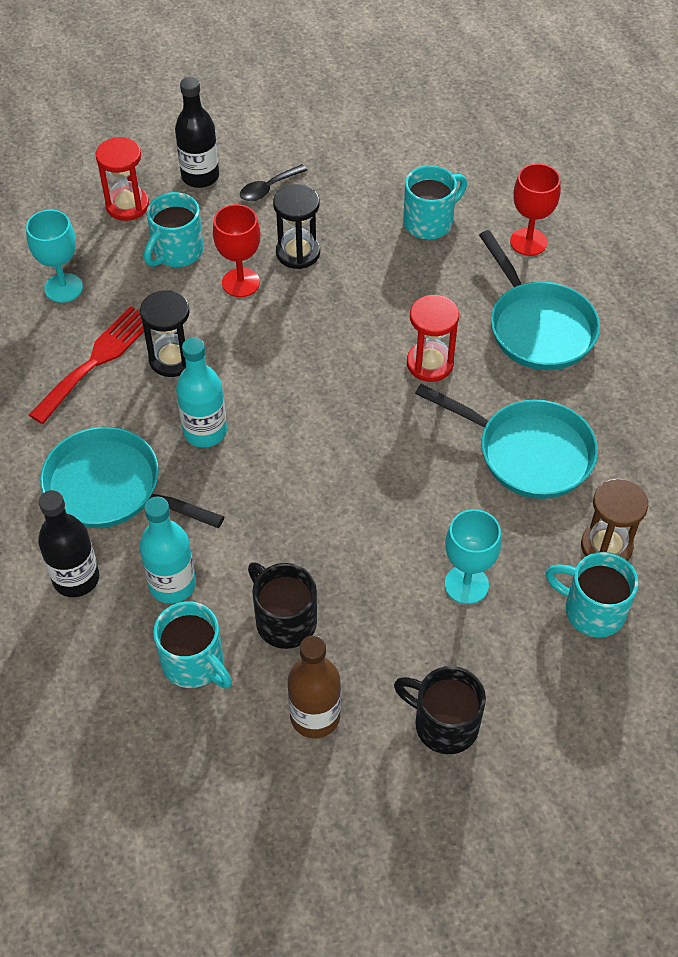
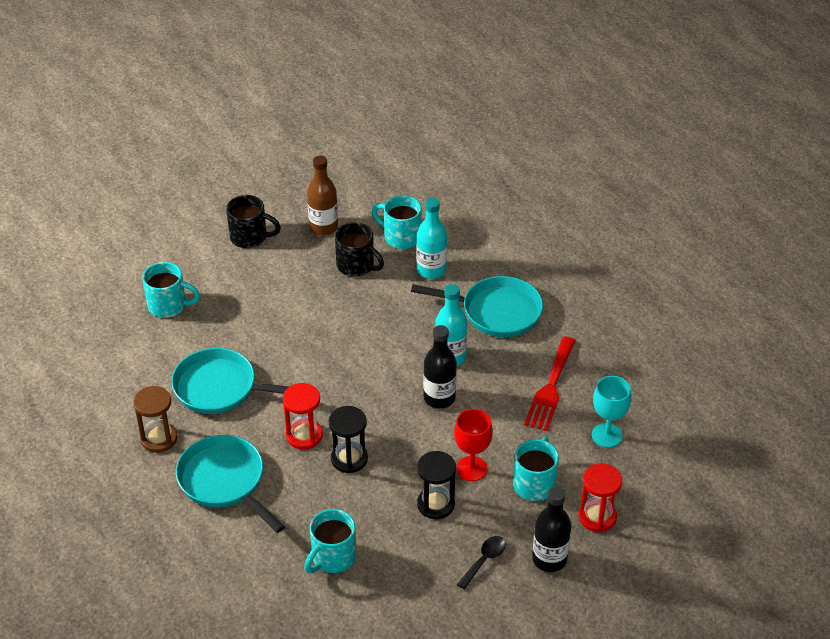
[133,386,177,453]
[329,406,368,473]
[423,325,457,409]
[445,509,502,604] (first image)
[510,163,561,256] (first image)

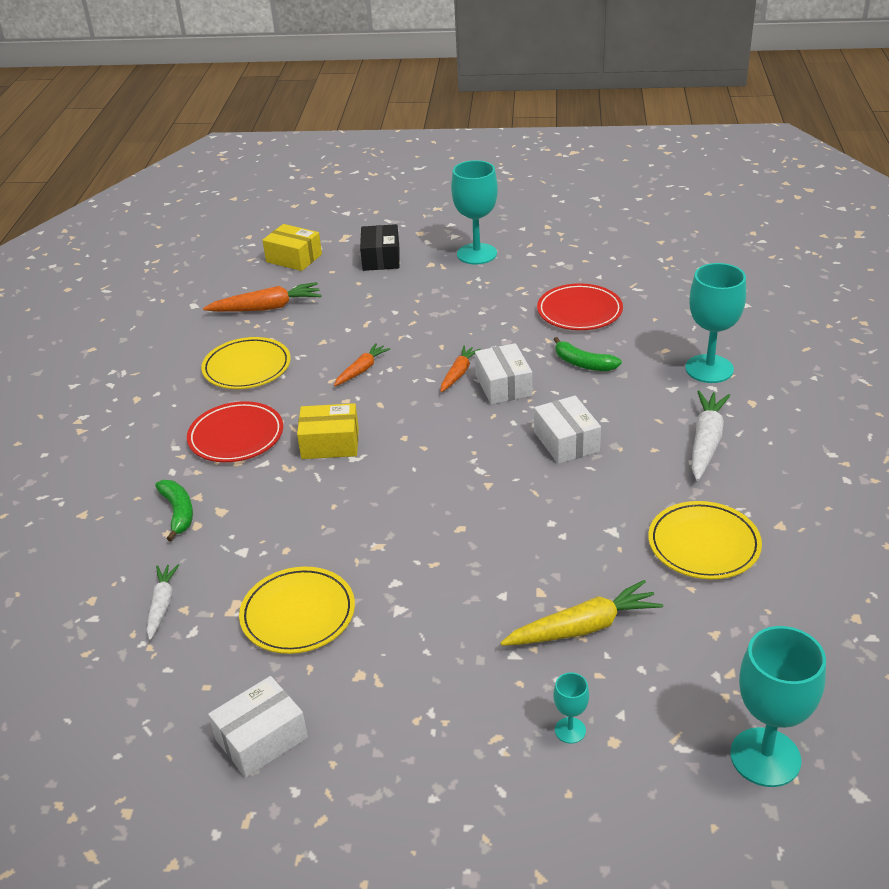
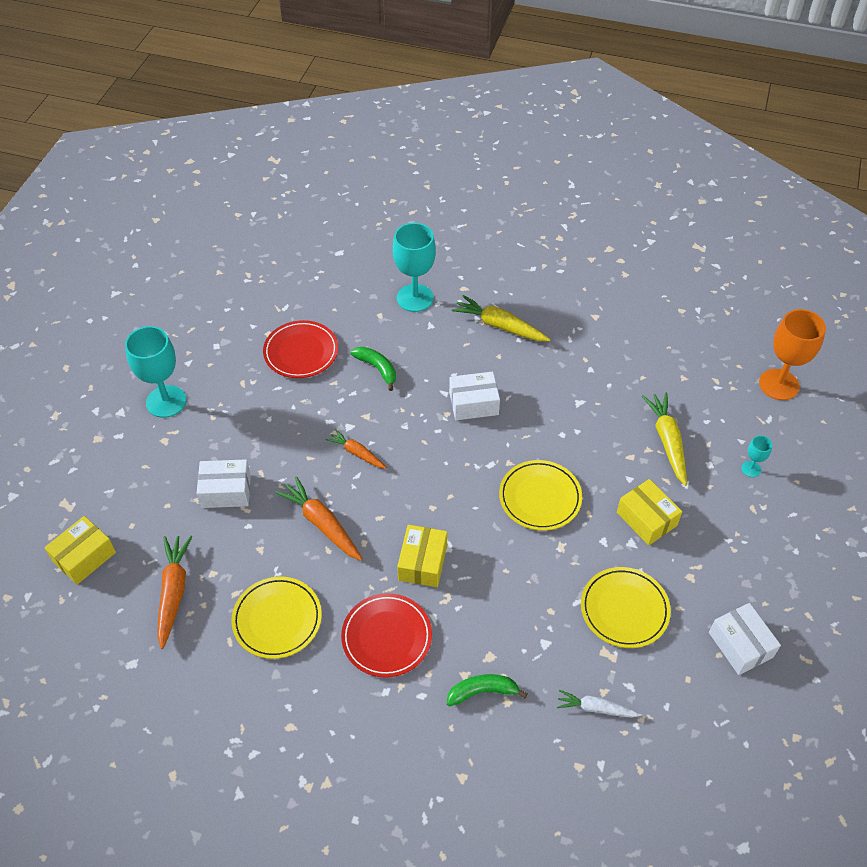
[197,459,251,508]
[275,476,363,561]
[350,347,396,391]
[452,295,551,341]
[499,460,582,531]
[617,479,682,545]
[759,309,826,400]
[360,224,400,271] (first image)

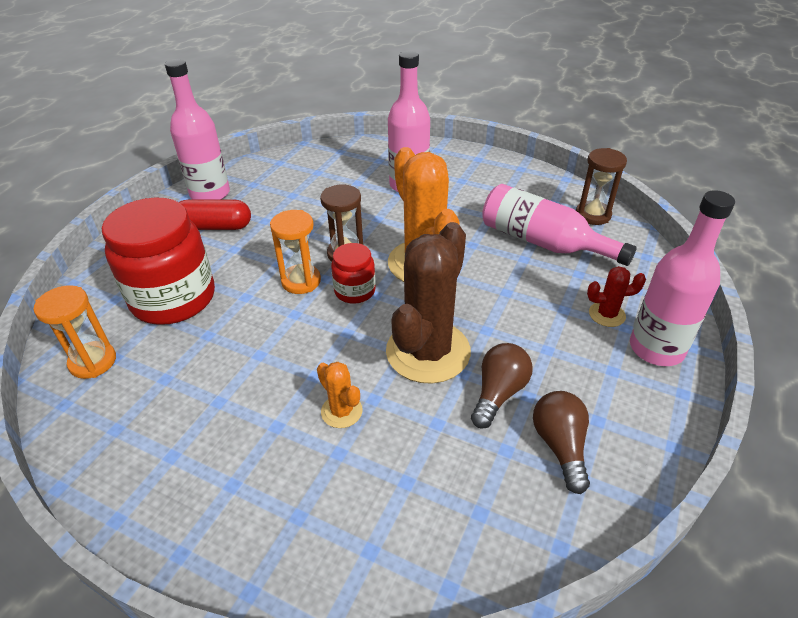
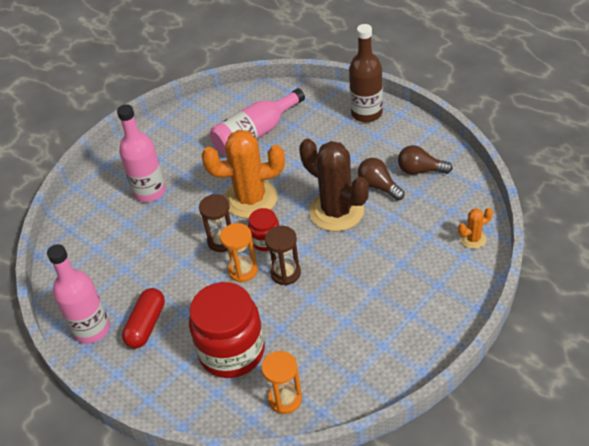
[265,226,301,286]
[349,24,383,122]
[458,208,493,249]
[587,266,646,327] (first image)

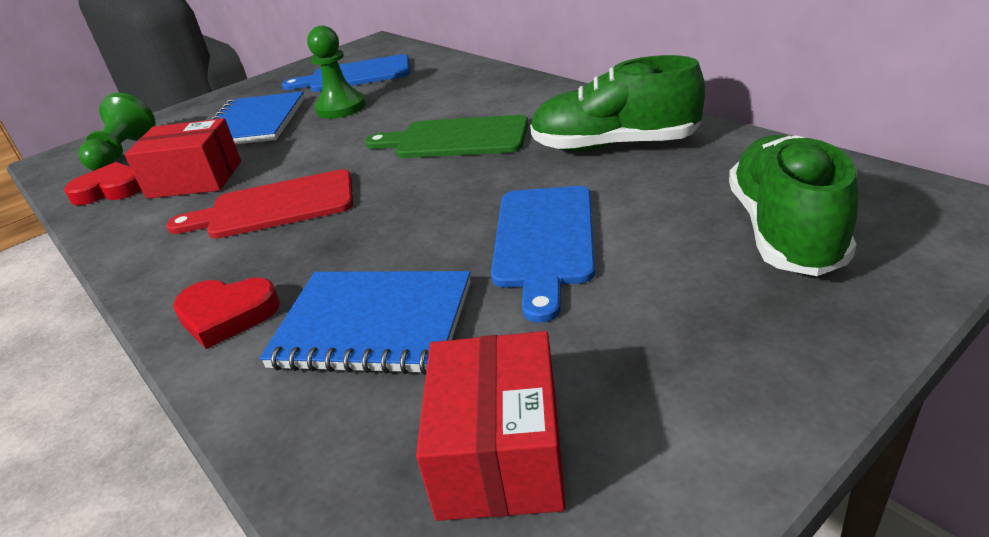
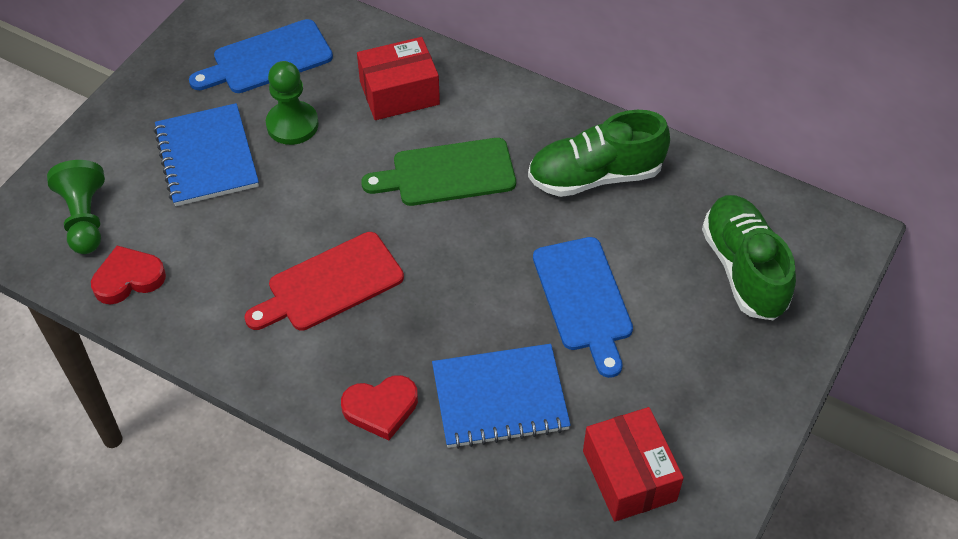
[357,37,440,120]

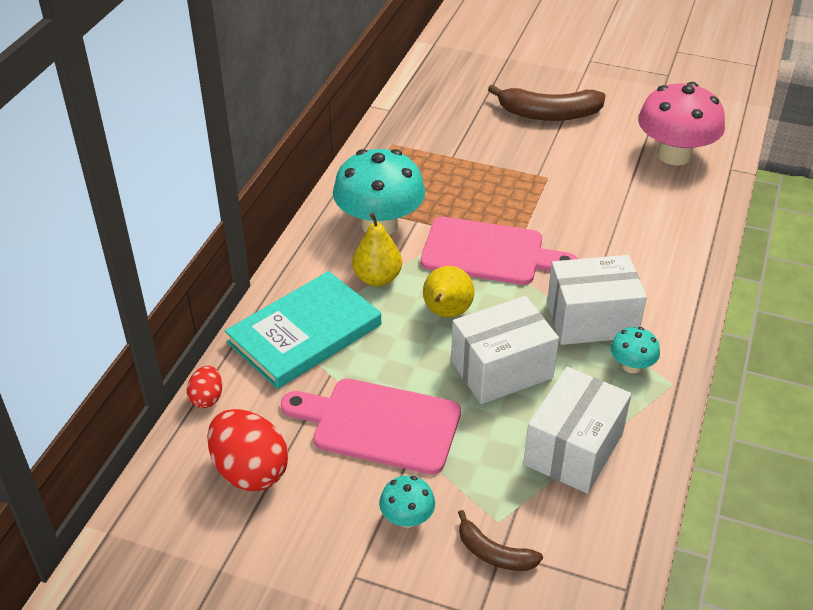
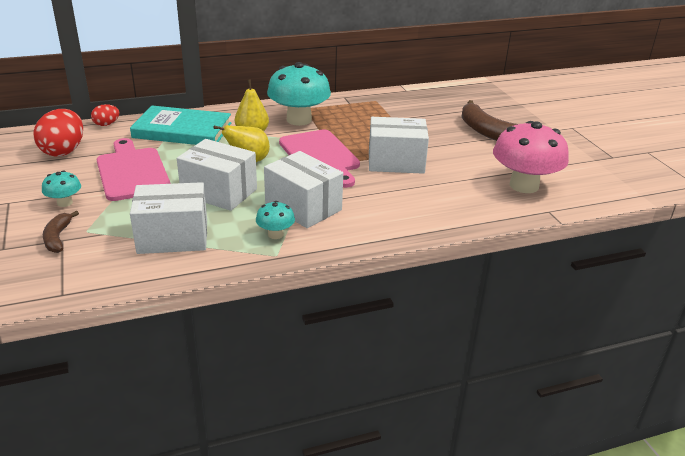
[369,117,429,174]

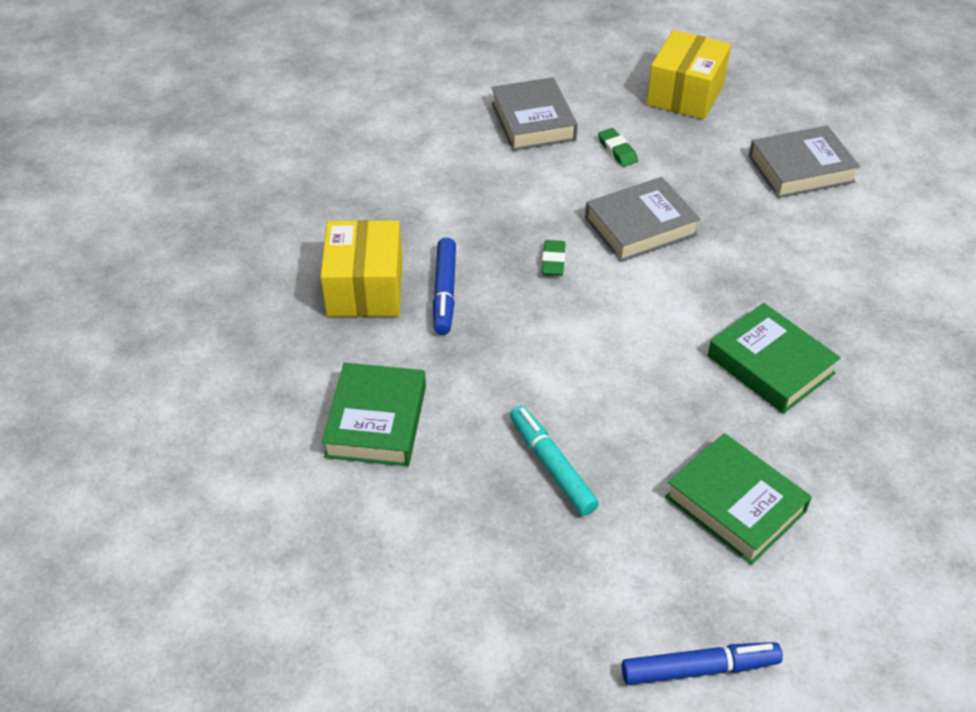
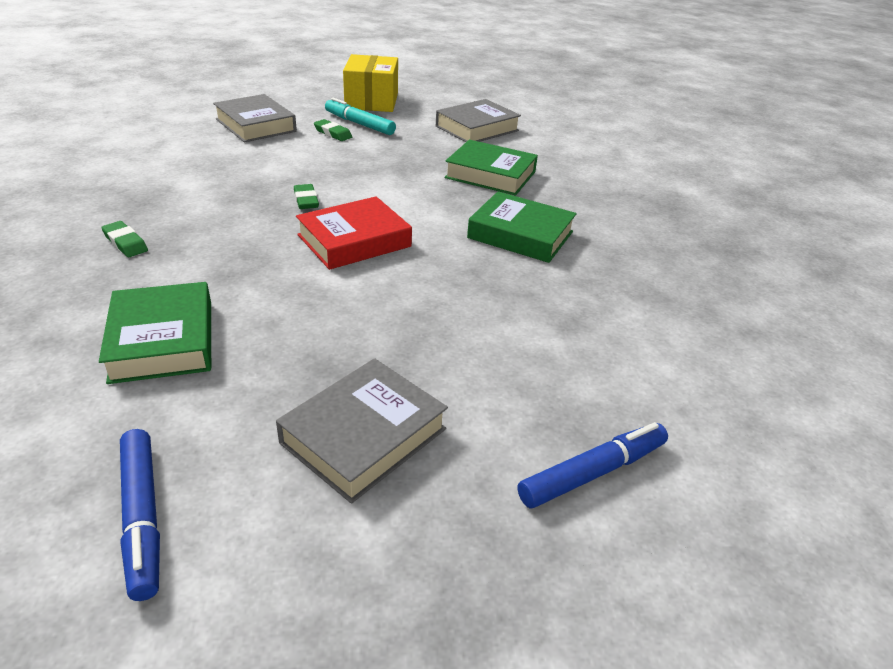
[101,221,148,257]
[120,429,160,601]
[276,358,448,504]
[296,196,412,270]
[325,98,396,135]
[445,140,538,195]

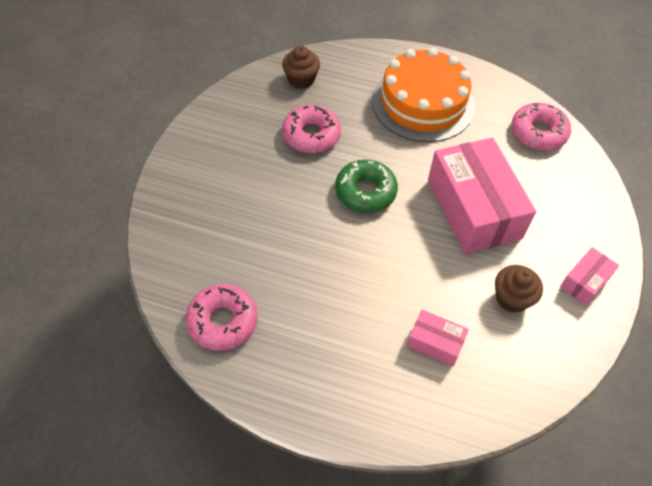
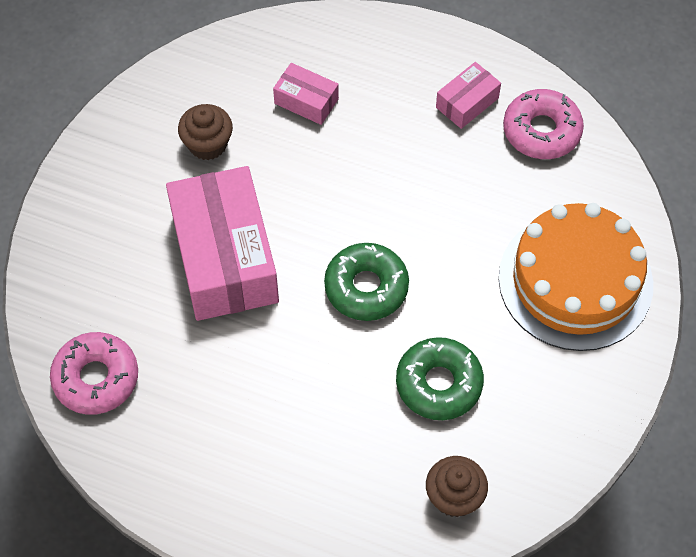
[396,337,484,420]
[436,62,501,129]
[499,203,653,351]

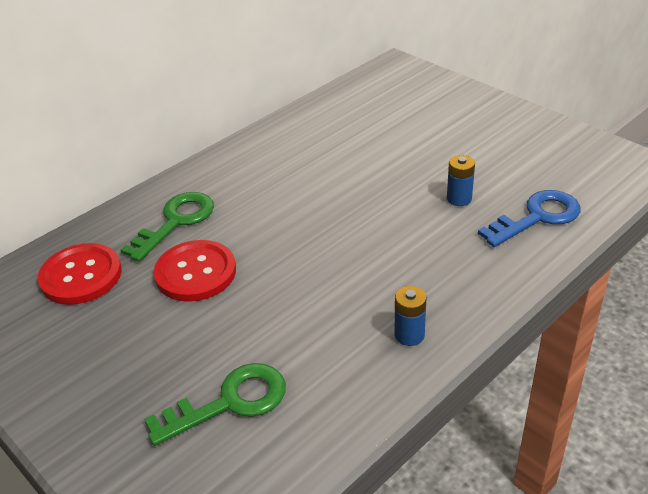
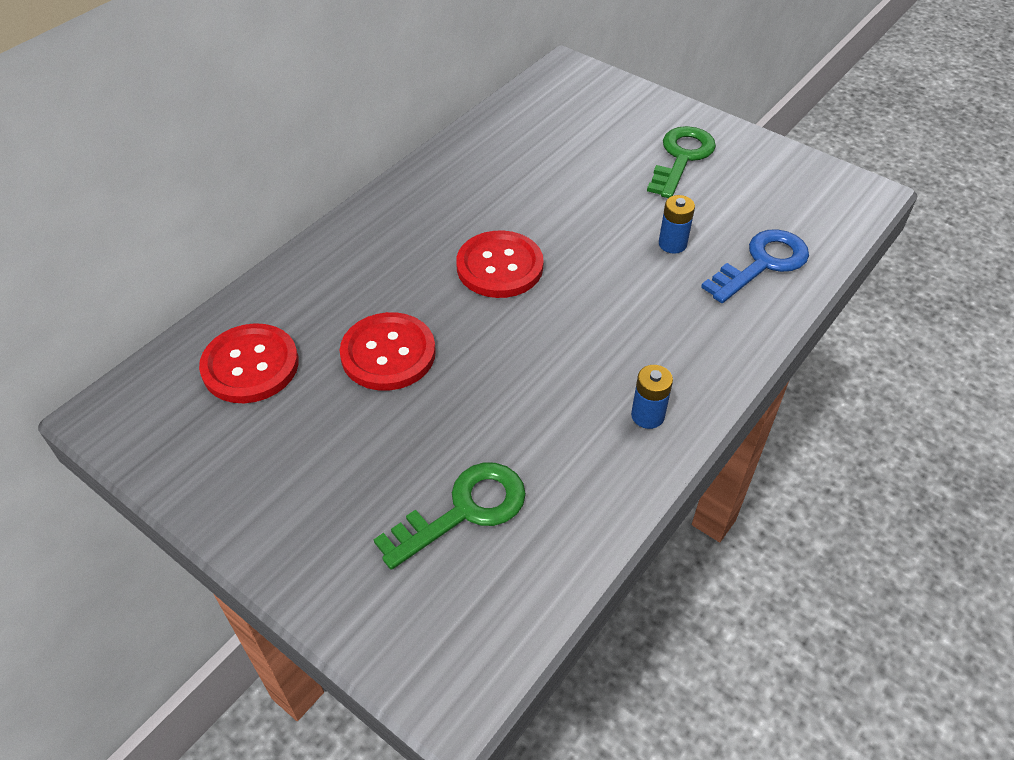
[456,230,544,298]
[647,126,716,198]

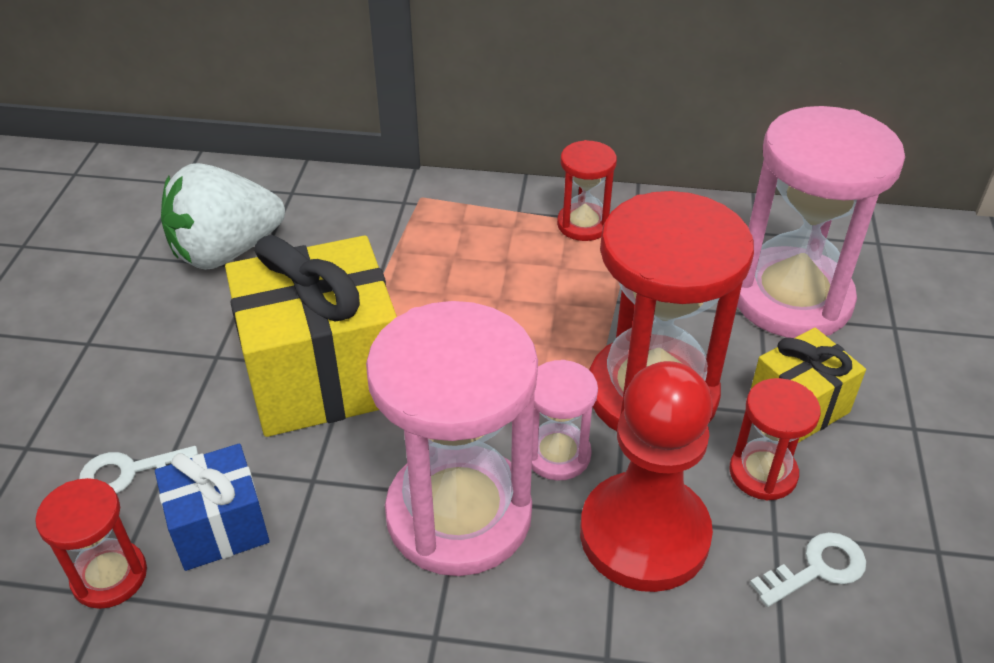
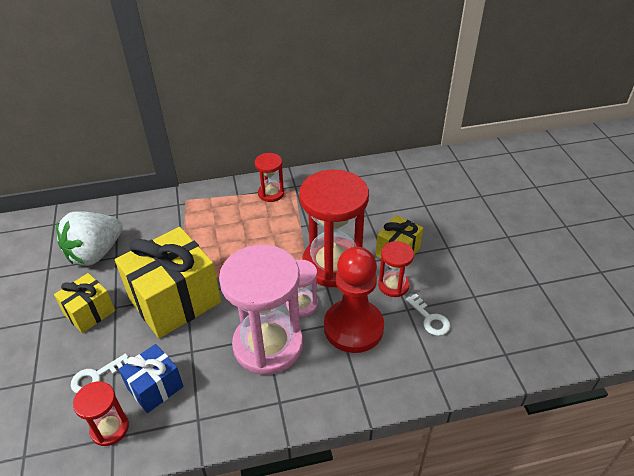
[54,273,115,333]
[406,294,450,336]
[737,106,905,338] (first image)

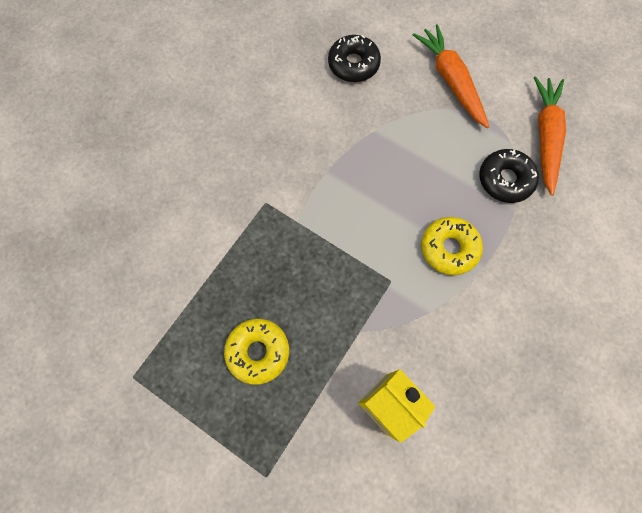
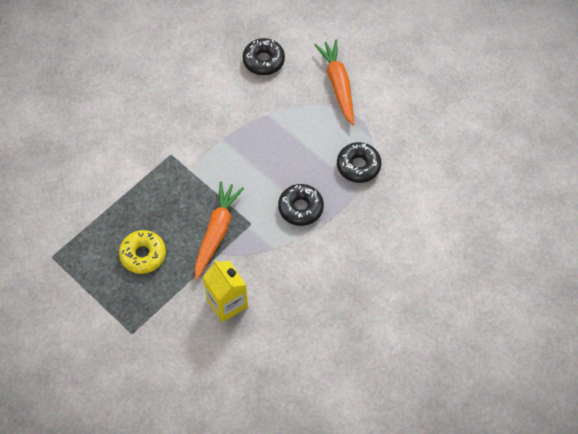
[195,181,244,279]
[278,184,324,226]

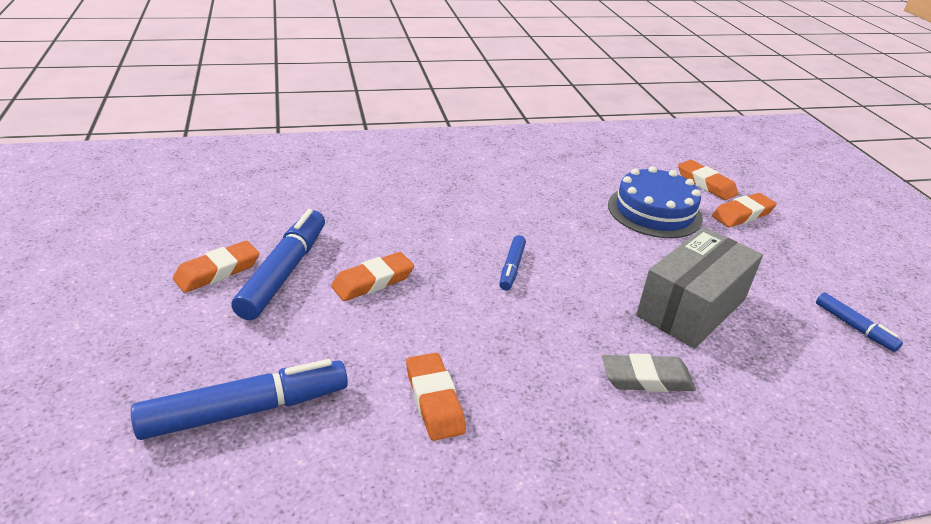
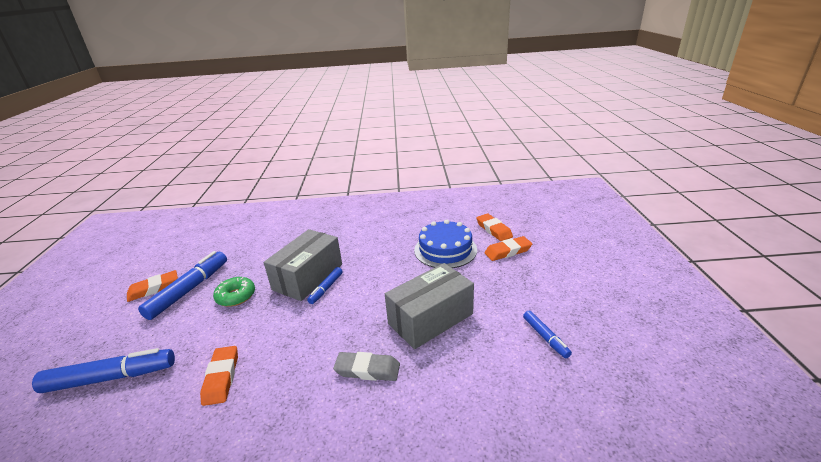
[213,277,255,307]
[264,229,342,301]

